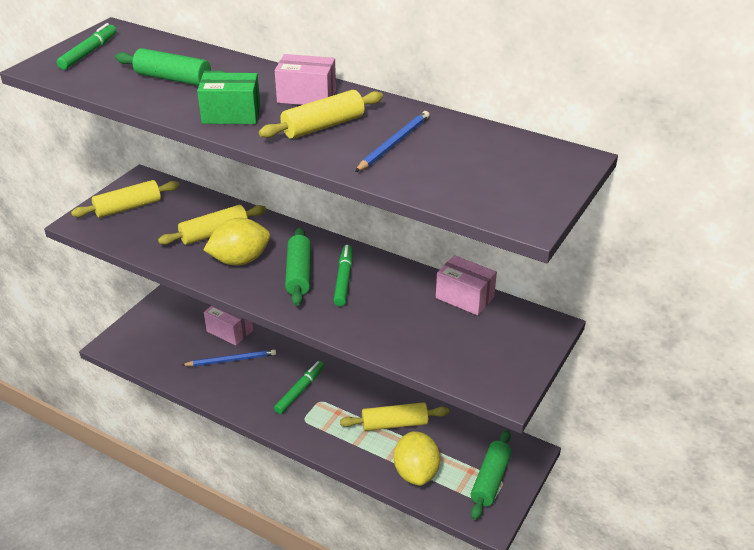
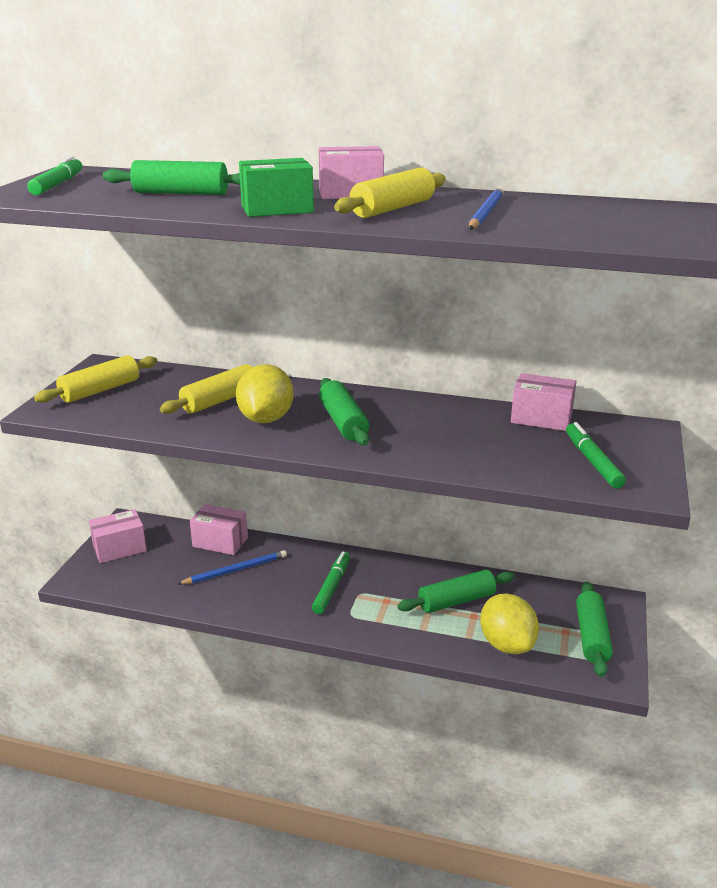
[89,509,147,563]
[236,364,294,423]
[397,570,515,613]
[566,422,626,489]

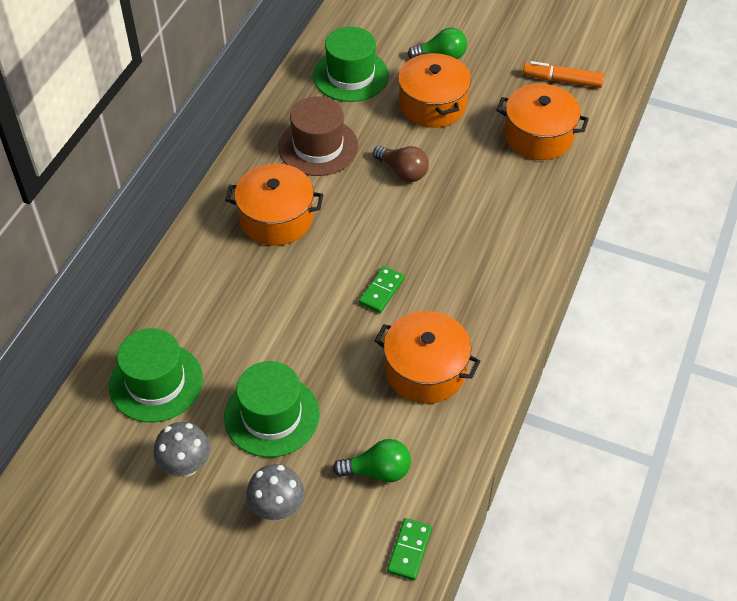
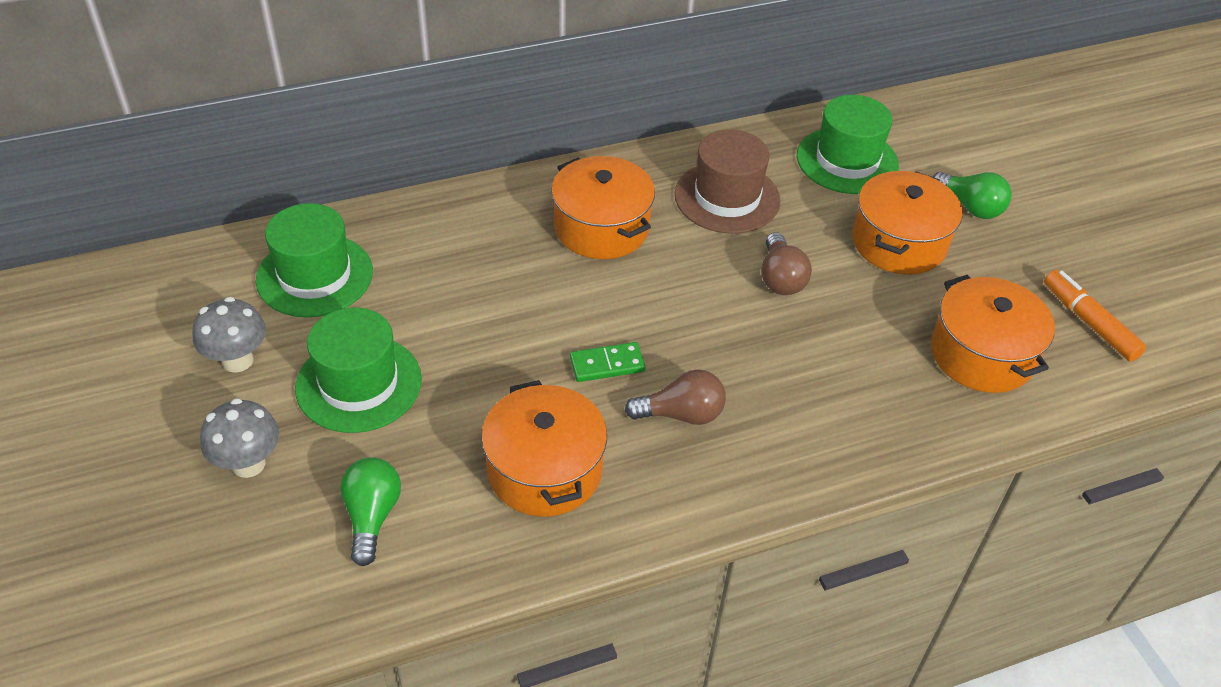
[340,457,401,566]
[625,369,726,425]
[387,518,432,580] (first image)

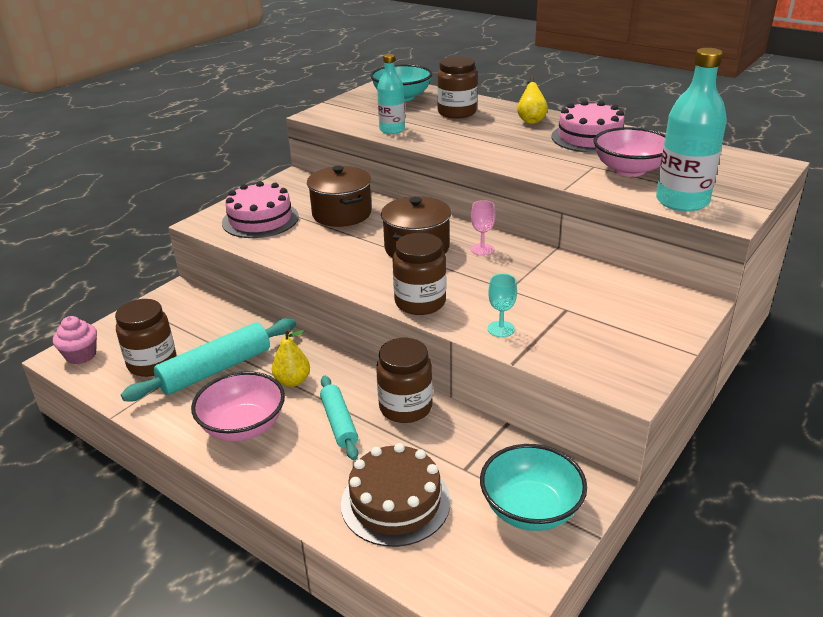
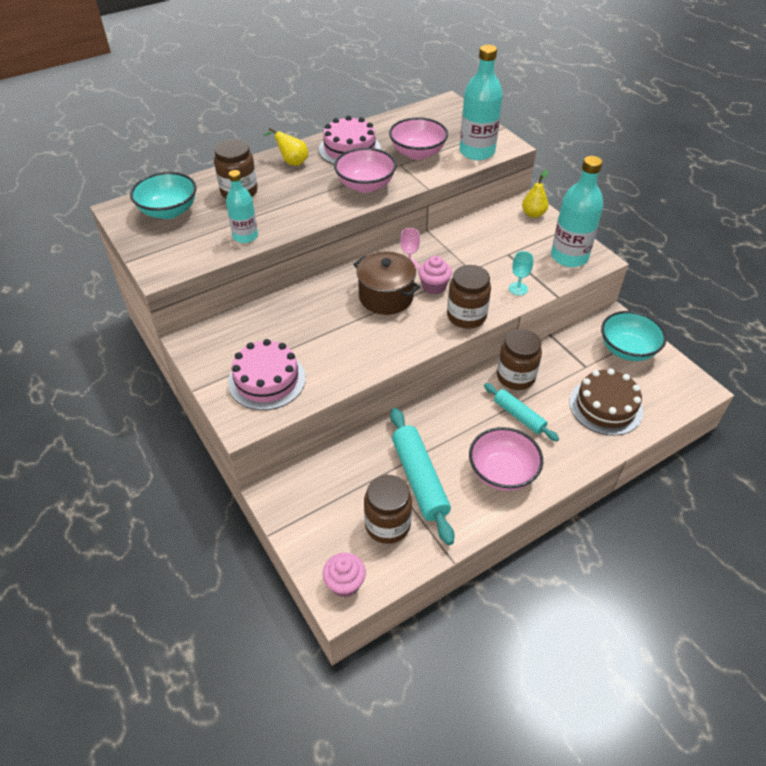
[334,148,397,193]
[418,256,452,294]
[484,383,559,441]
[522,170,548,218]
[551,156,603,267]
[307,166,372,227] (first image)

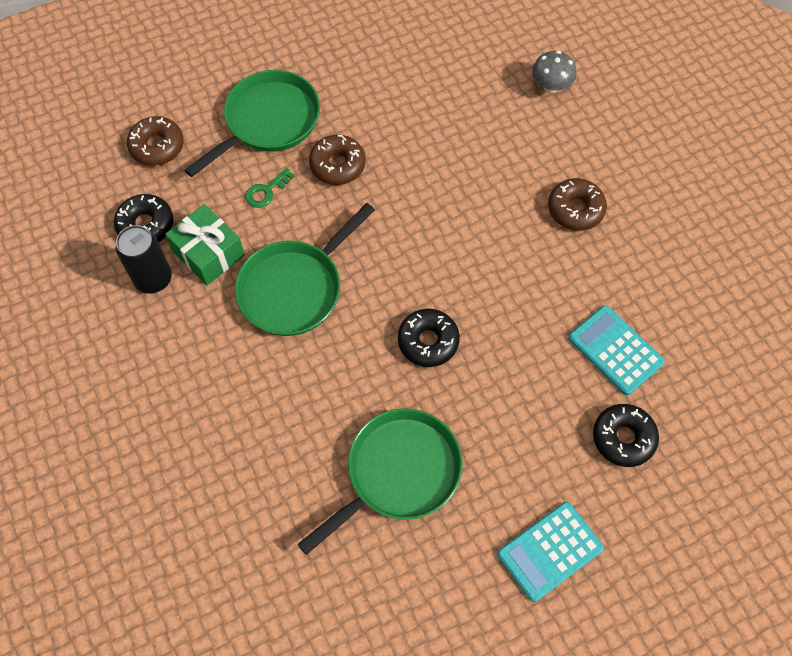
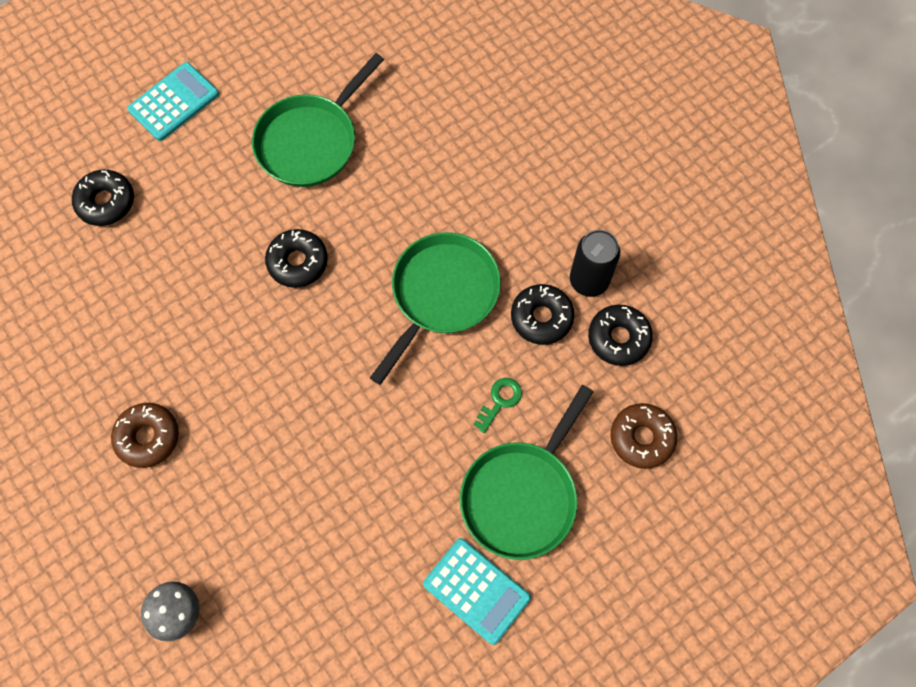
[423,538,531,645]
[511,284,574,345]
[309,135,366,185] (first image)

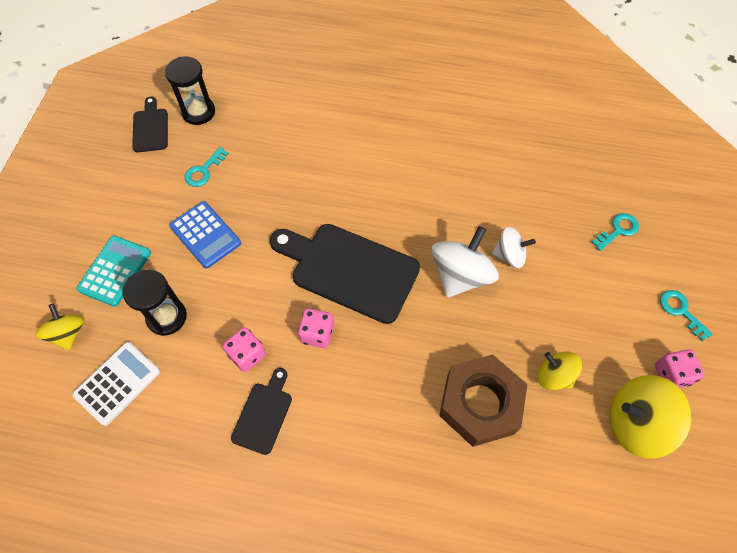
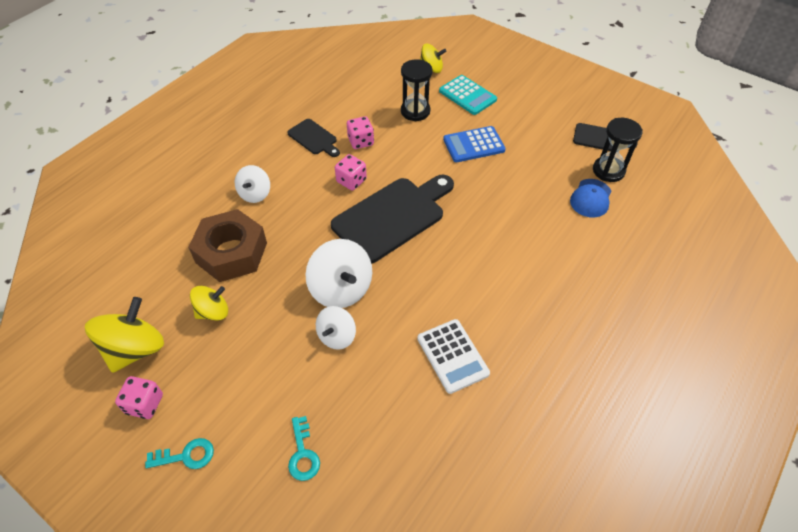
[235,165,270,203]
[417,319,490,394]
[570,179,611,218]
[185,147,229,187] (first image)

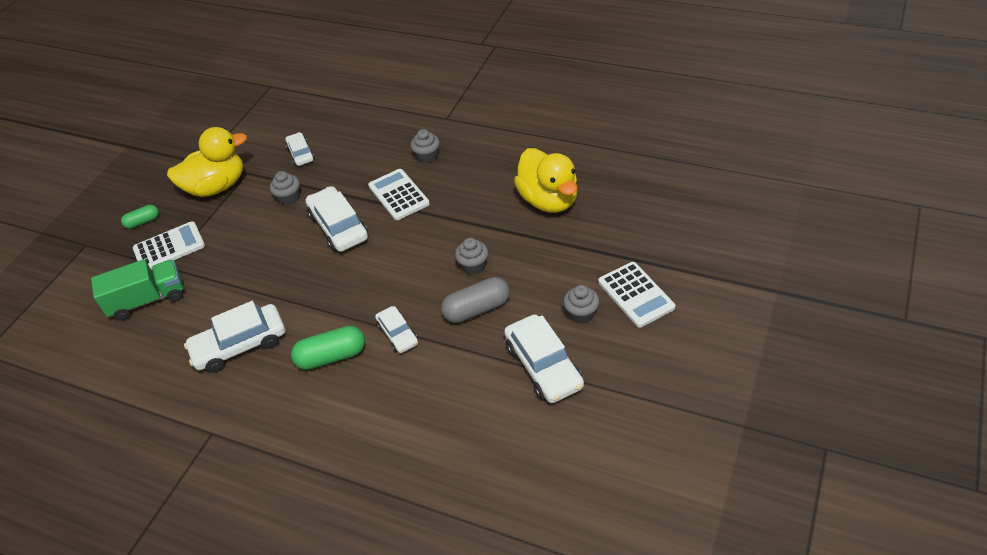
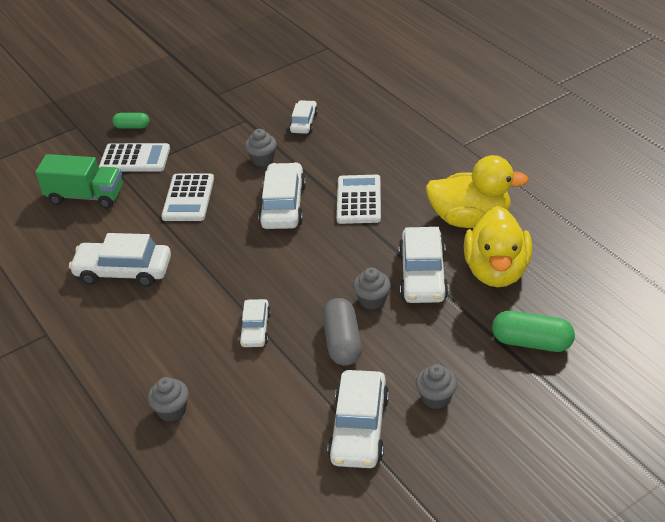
[148,377,189,422]
[161,174,214,221]
[322,298,362,366]
[399,227,449,303]
[425,155,529,228]
[492,311,575,352]

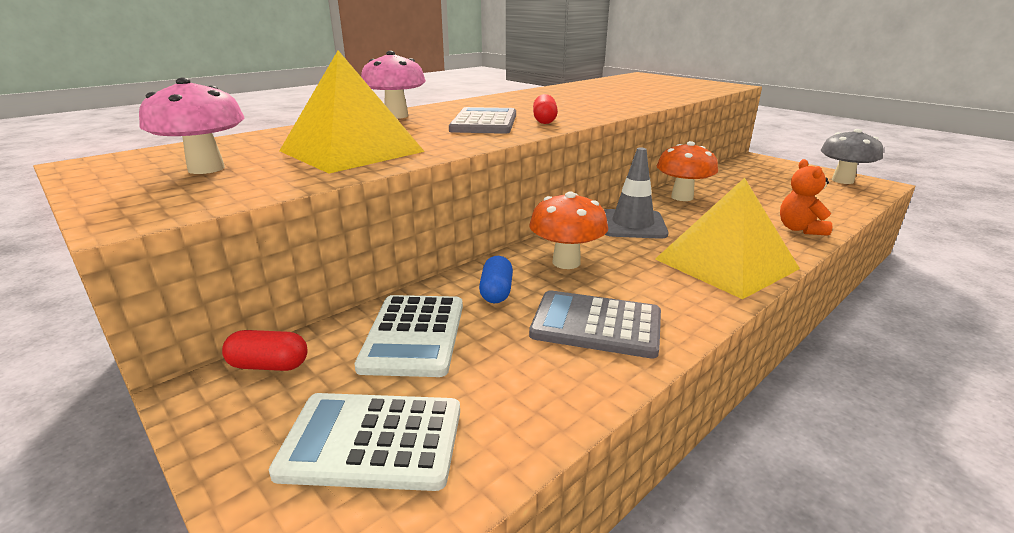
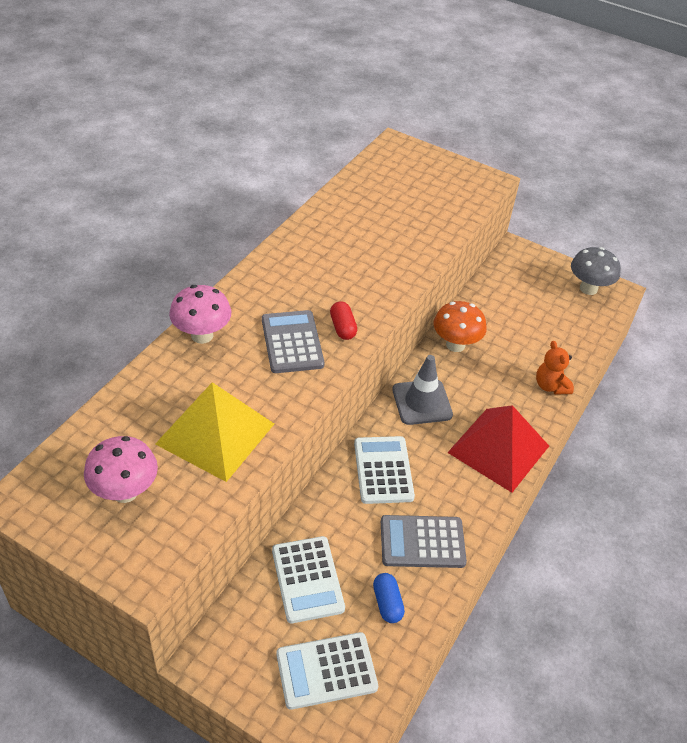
[354,436,415,504]
[373,573,405,623]
[447,405,549,493]
[222,330,308,371] (first image)

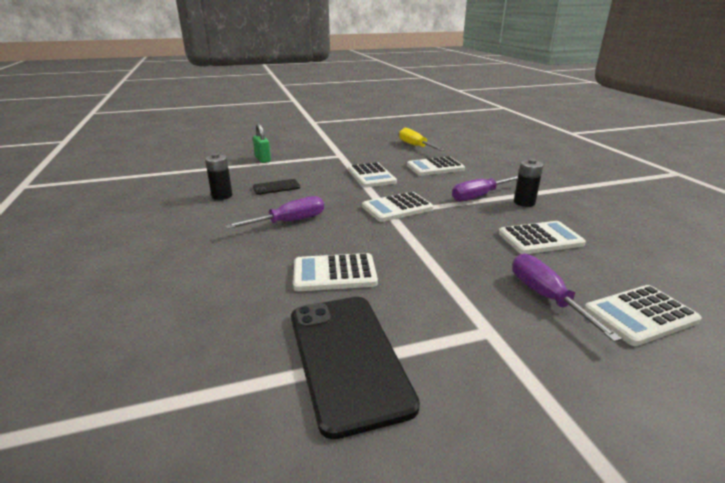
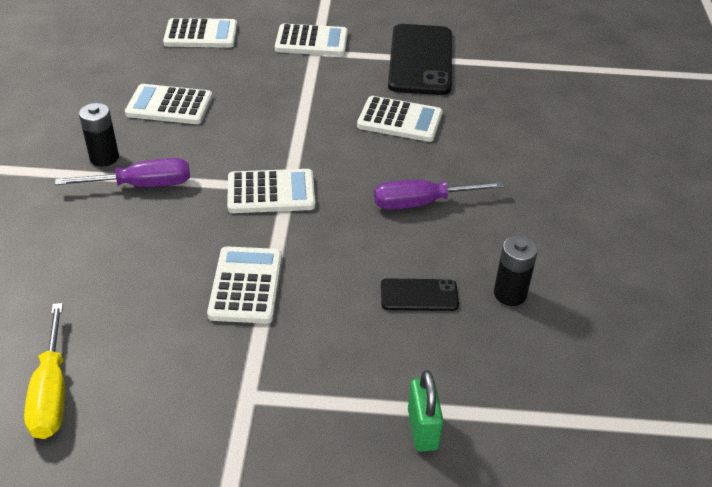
[275,24,348,56]
[513,254,622,342] (first image)

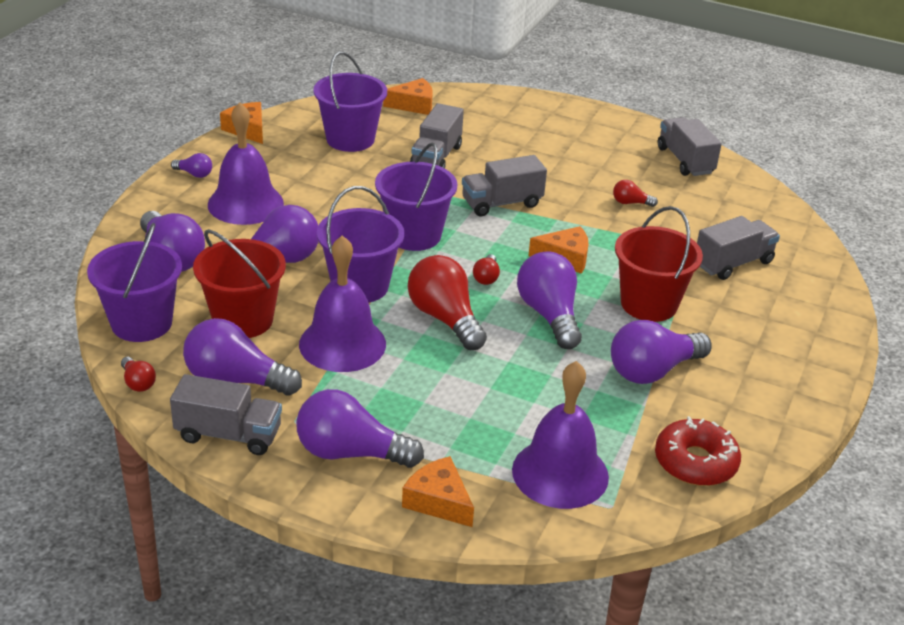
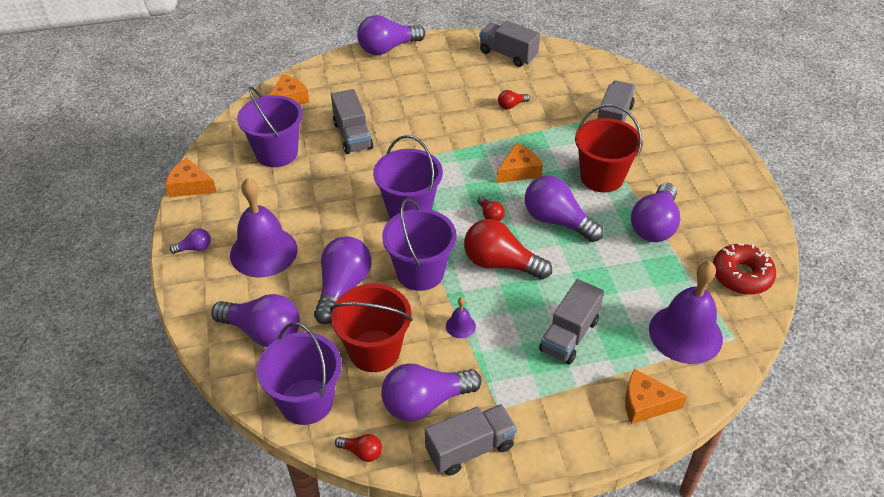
[357,15,425,55]
[446,297,476,338]
[539,279,604,364]

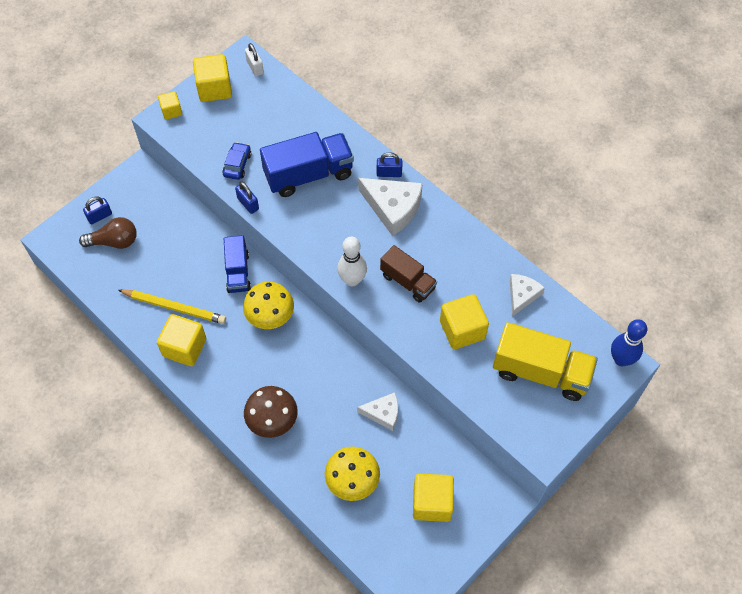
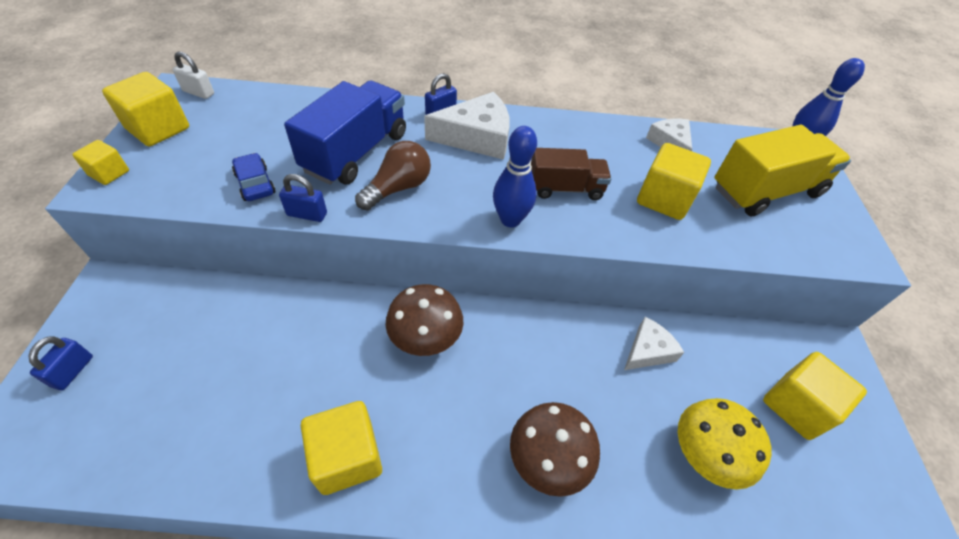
[355,141,431,210]
[385,284,463,356]
[493,126,537,227]
[118,290,226,324] (first image)
[224,235,251,293] (first image)

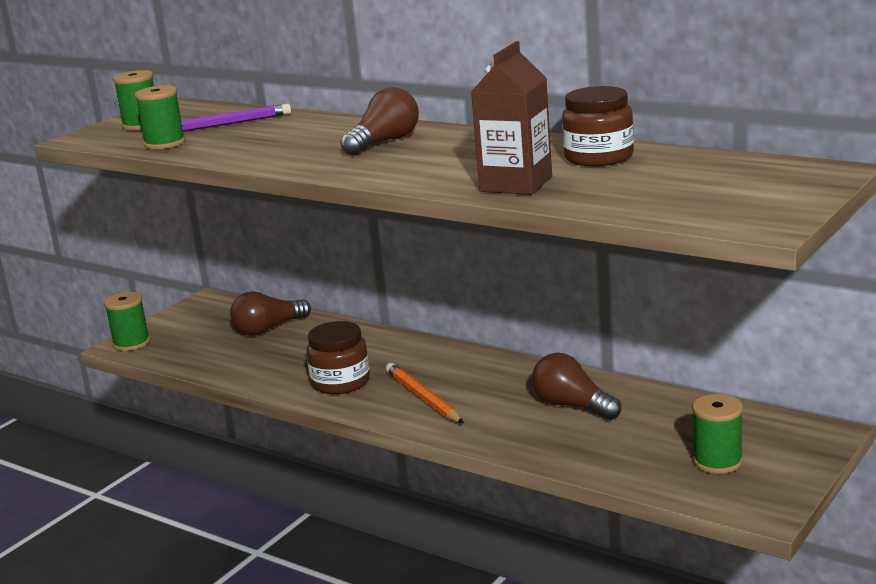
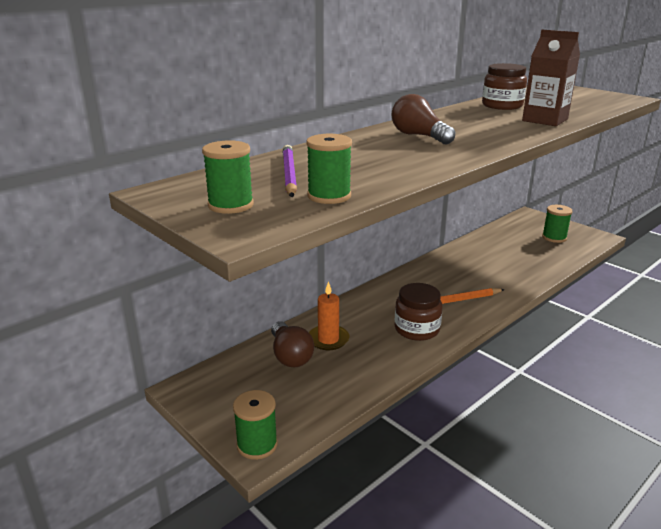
[309,281,349,350]
[532,353,621,420] (first image)

